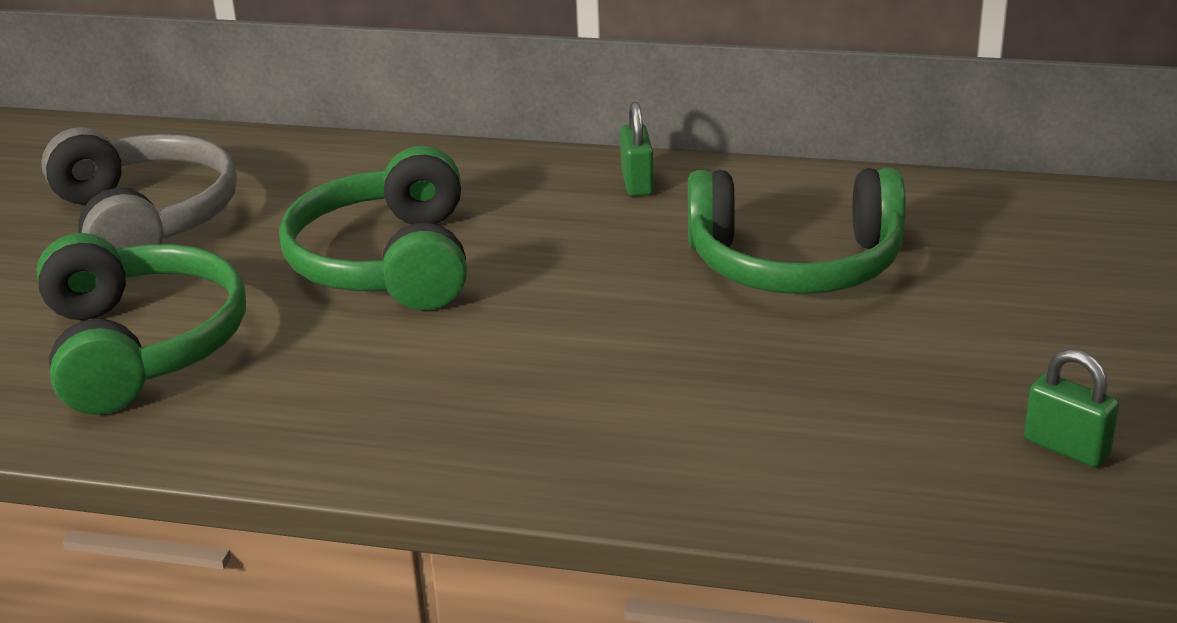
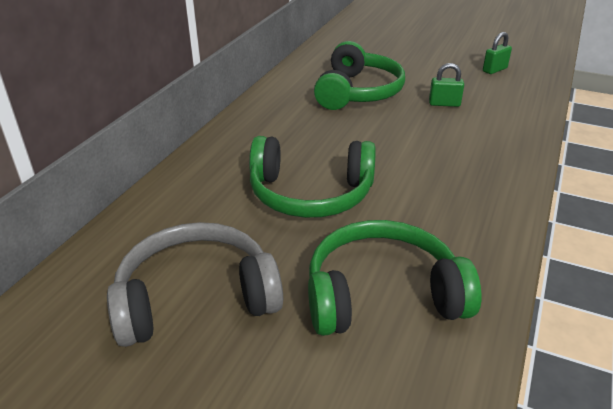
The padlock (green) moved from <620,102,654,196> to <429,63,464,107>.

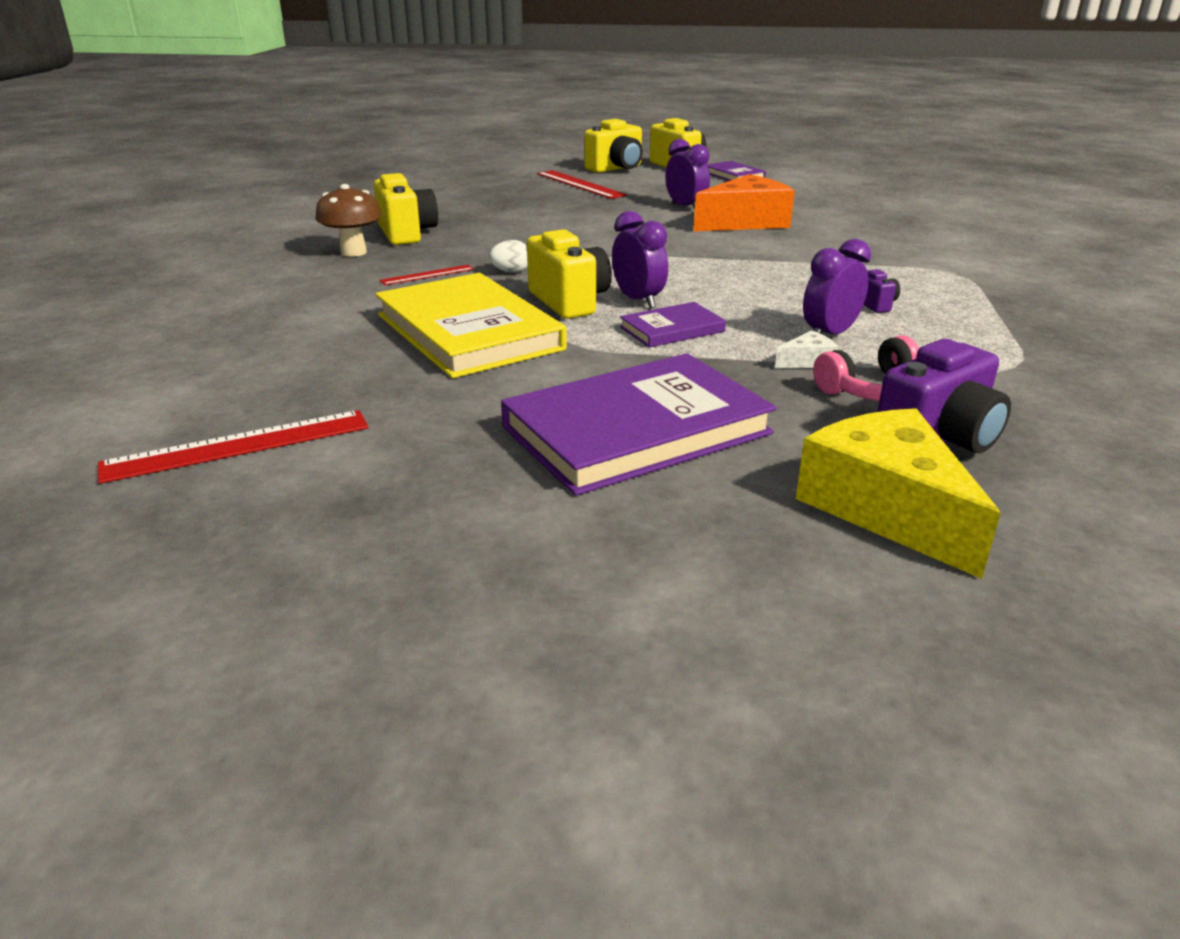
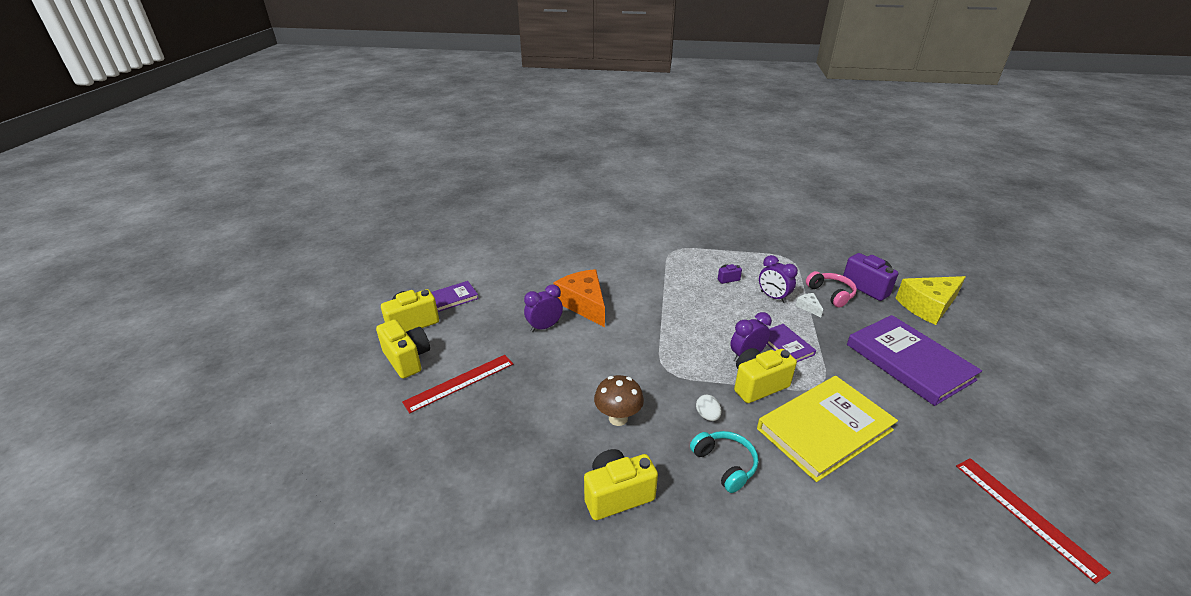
The mushroom (brown) moved from <315,184,382,257> to <594,375,644,426>.
The ruler (red) at <379,265,474,285> was replaced by the headphones (turquoise) at <690,431,759,493>.

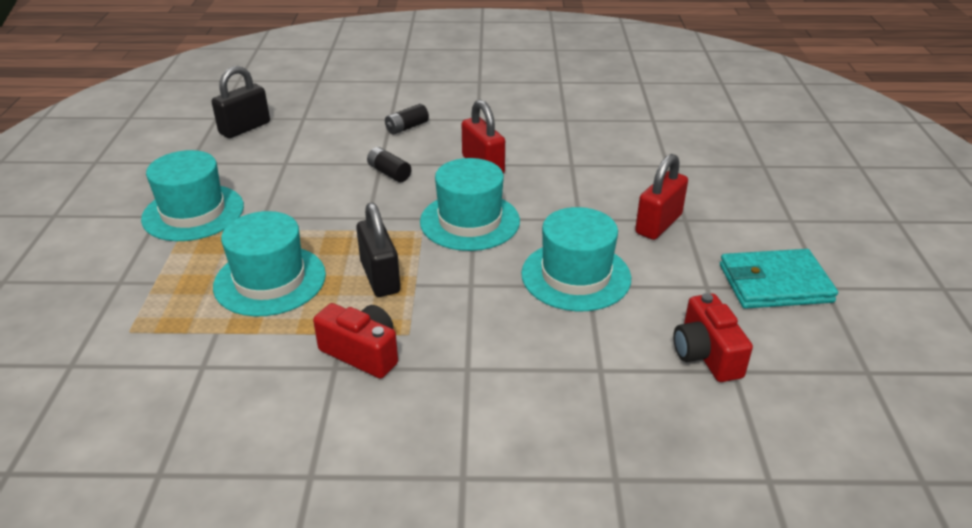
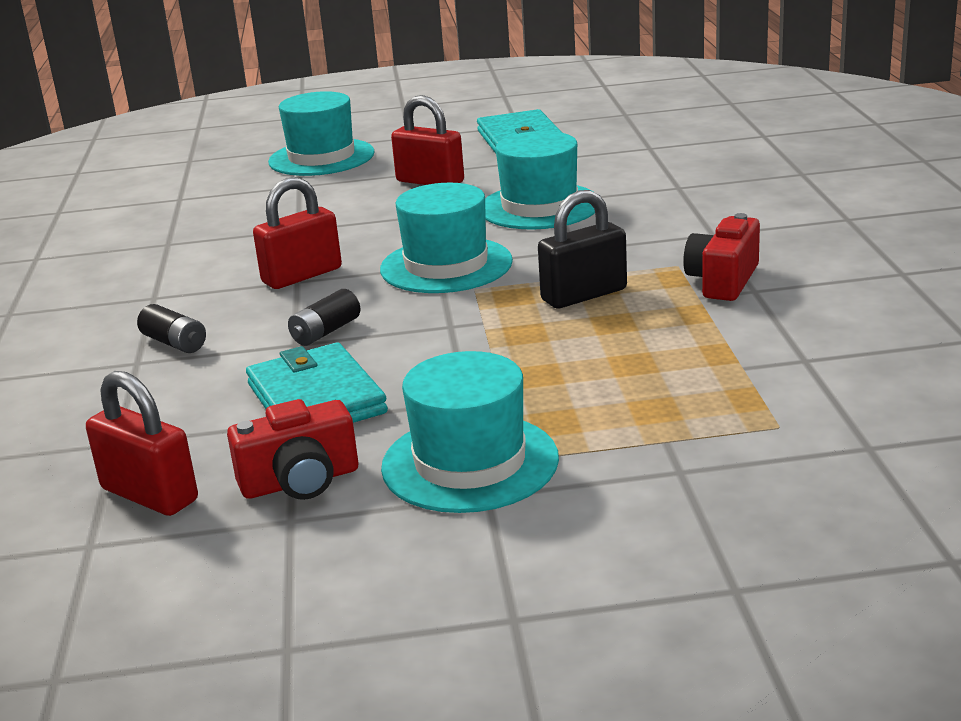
The wallet (turquoise) at <246,343,388,423> appeared.
The hat (turquoise) moved from <213,211,326,317> to <268,91,375,176>.
The camera (red) moved from <673,293,753,382> to <227,399,358,500>.
The padlock (black) at <212,66,270,138> became the padlock (red) at <86,371,198,516>.

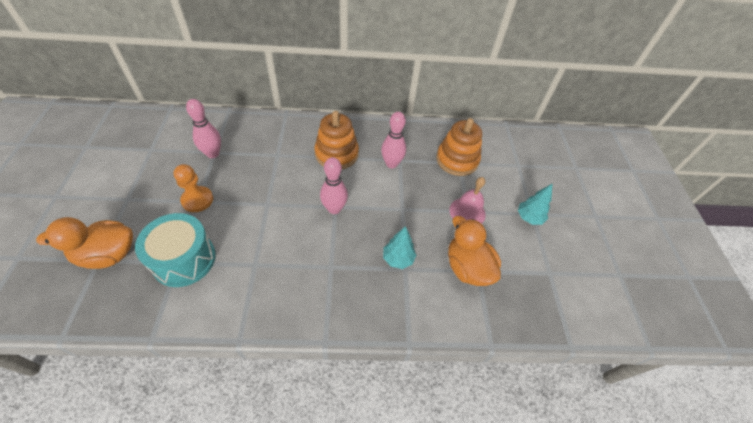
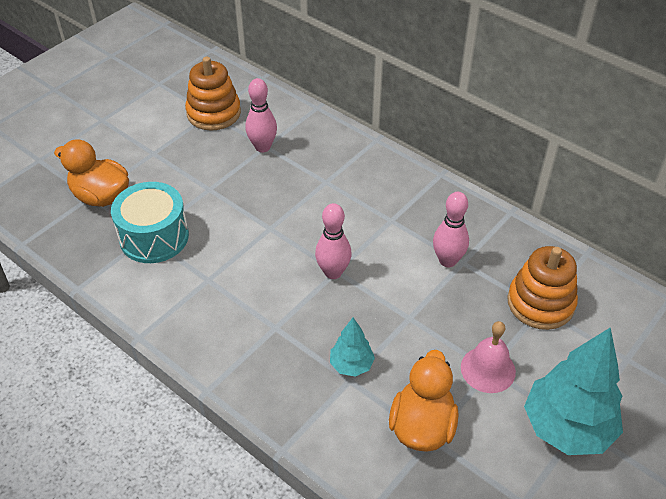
The pawn (orange) at <174,164,213,212> disappeared.
The stacking toy (orange) moved from <314,111,359,169> to <185,57,241,131>.
The tree (turquoise) at <518,183,553,225> changed to 1.99 times the size.

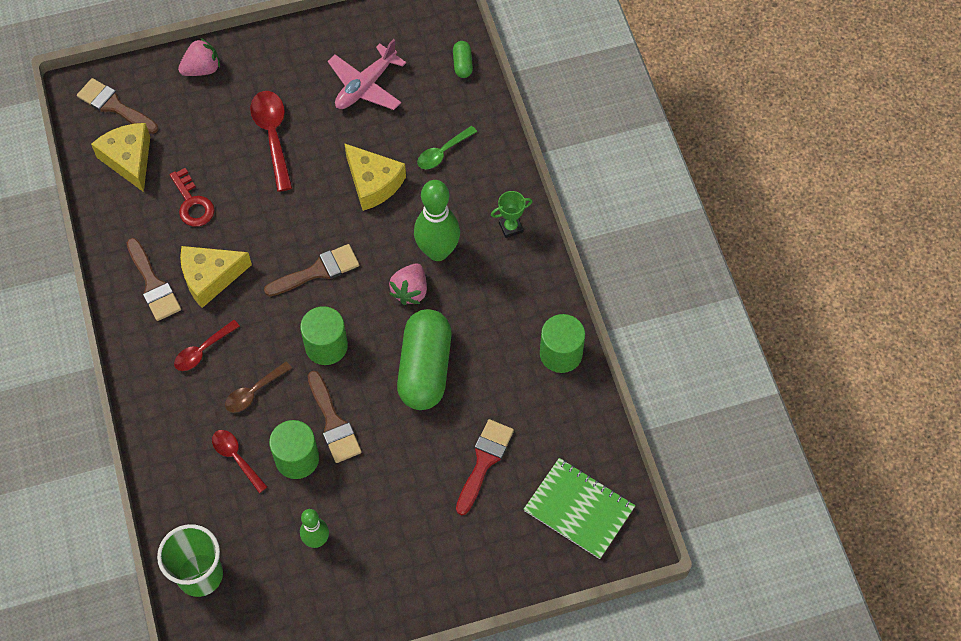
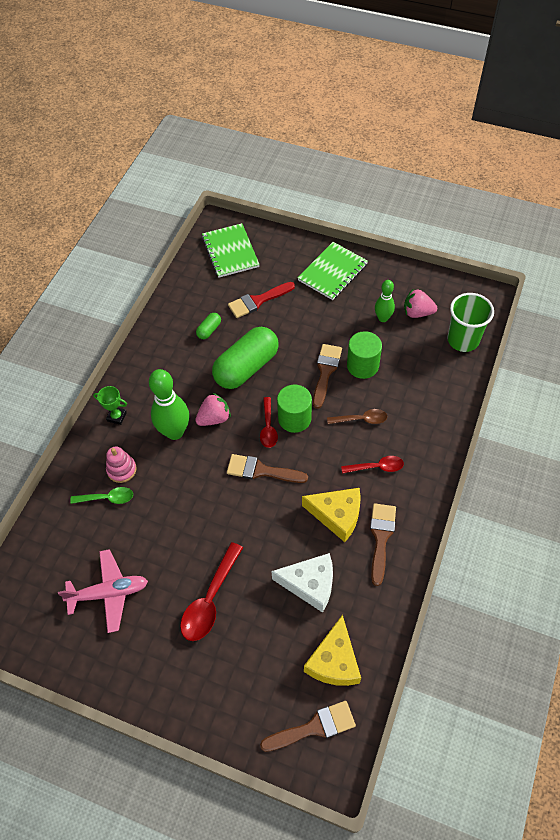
The cheese (yellow) at <344,143,406,211> disappeared.
The cylinder (green) at <540,314,585,373> disappeared.
The stacking toy (pink) at <106,447,137,483> appeared.
The notebook (green) at <297,242,368,300> appeared.
The strawberry (pink) moved from <178,38,220,76> to <404,288,437,318>.
The spoon (red) moved from <212,430,268,493> to <260,397,278,448>.
The capsule (green) moved from <453,41,473,78> to <196,313,221,339>.
The key (red) at <170,168,215,227> was replaced by the cheese (white) at <271,553,333,613>.
The brush (brown) at <77,78,158,134> turned 90 degrees counterclockwise.

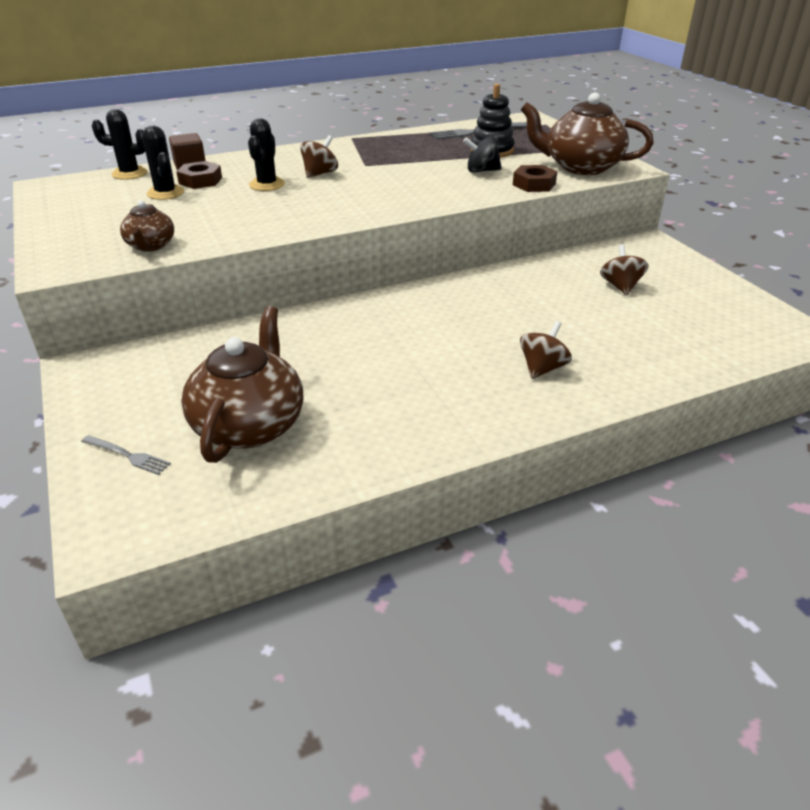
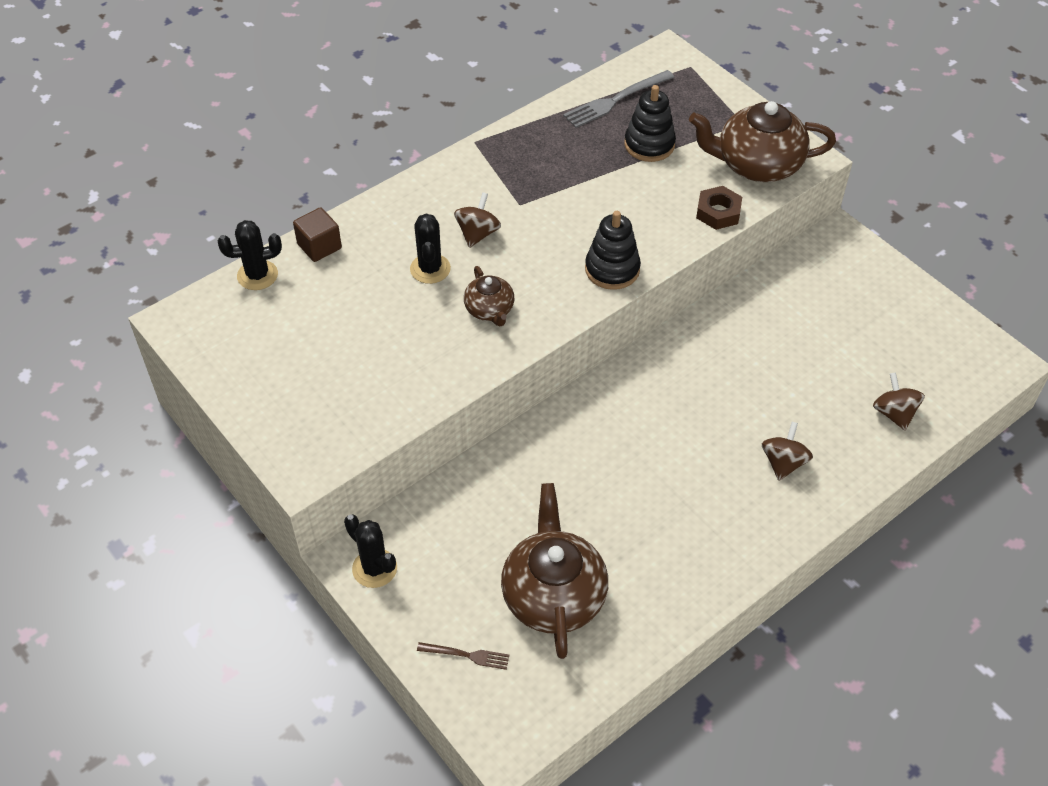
The nut (brown) at <176,161,222,189> disappeared.
The spinning top (black) at <463,135,501,173> disappeared.
The stacking toy (black) at <585,211,641,290> appeared.
The teapot (brown) moved from <120,200,174,252> to <464,266,514,326>.
The cactus (black) moved from <142,126,184,200> to <344,514,397,588>.
The spinning top (brown) moved from <600,244,648,295> to <873,373,925,430>.
The fork (grey) at <81,435,171,475> became the fork (brown) at <417,642,510,670>.

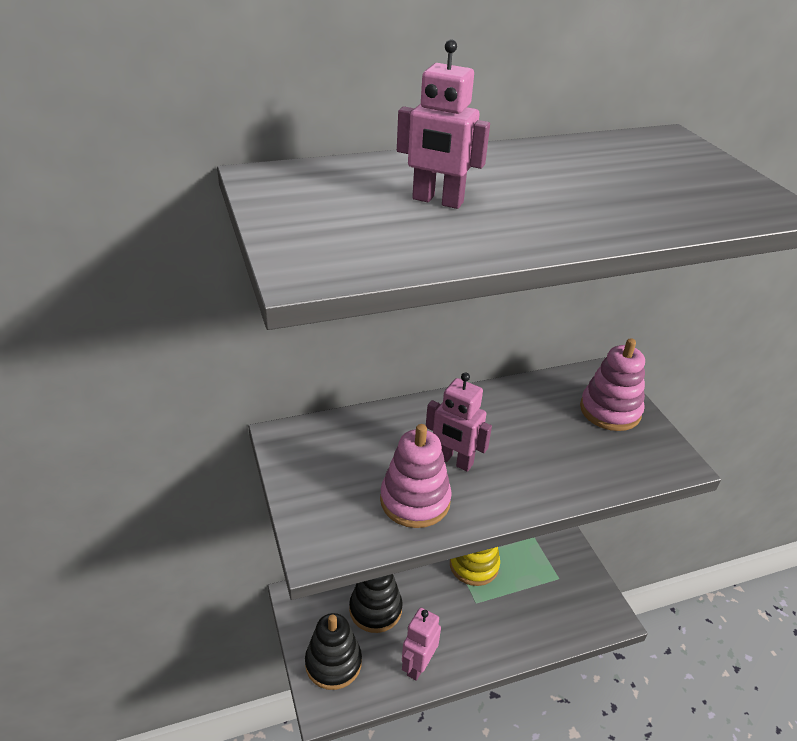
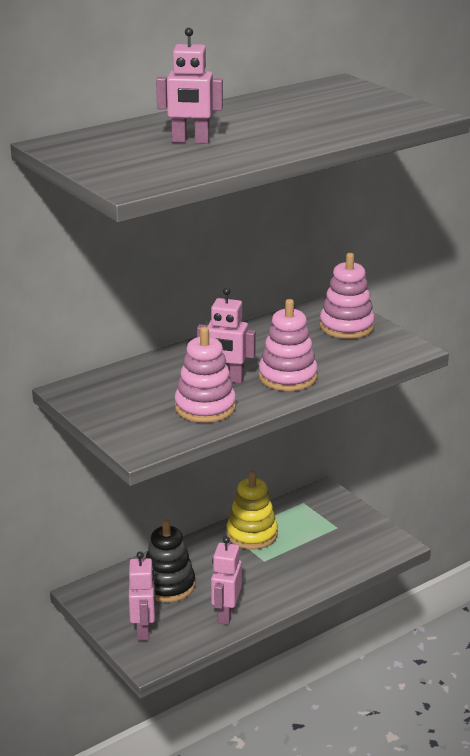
The stacking toy (pink) at <259,299,318,391> appeared.
The stacking toy (black) at <305,613,362,690> was replaced by the robot (pink) at <129,552,155,641>.

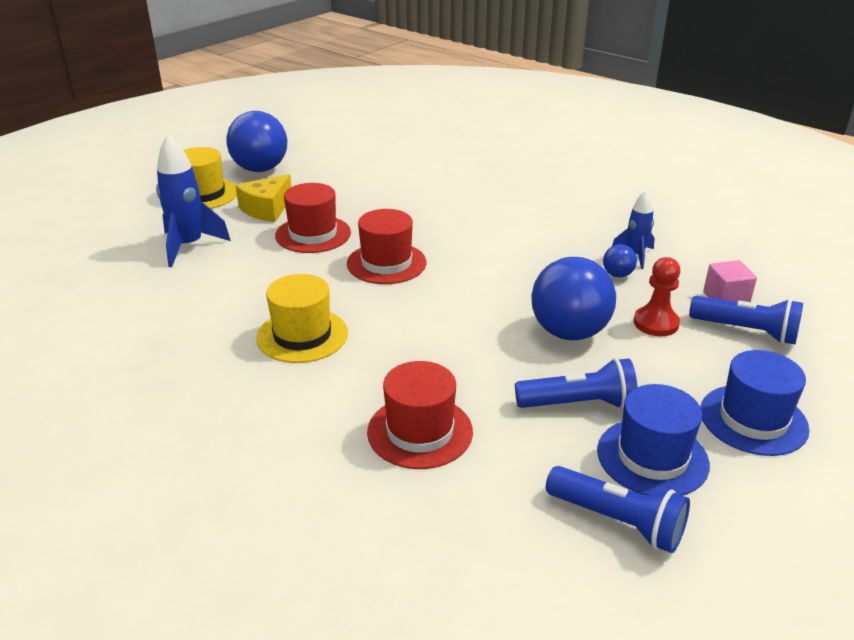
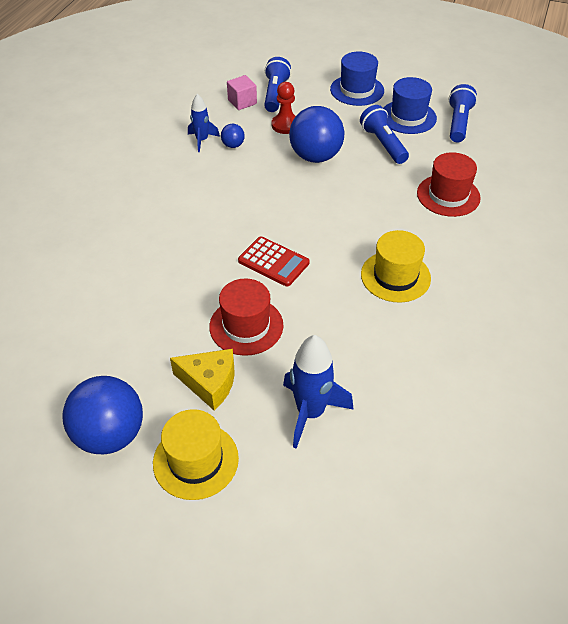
The hat (red) at <347,209,426,284> was replaced by the calculator (red) at <238,237,310,287>.

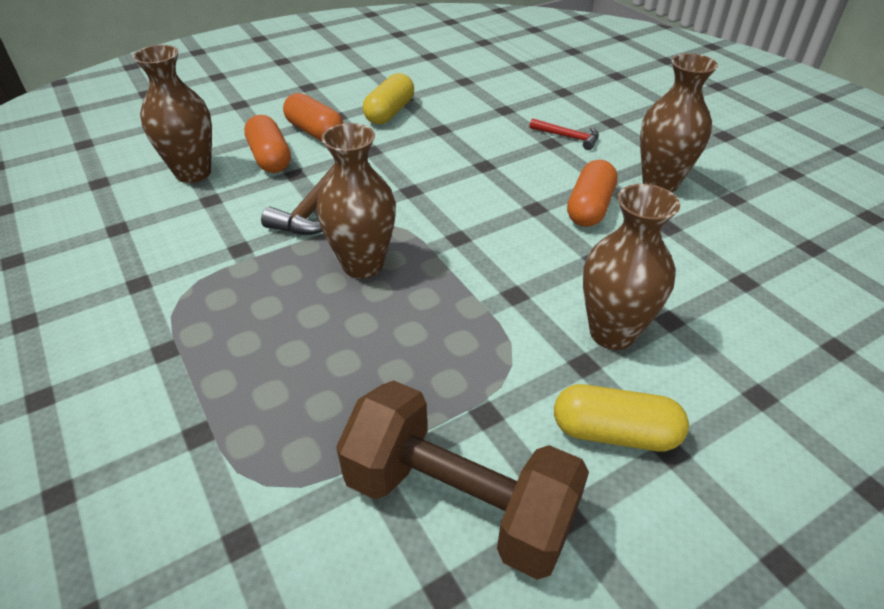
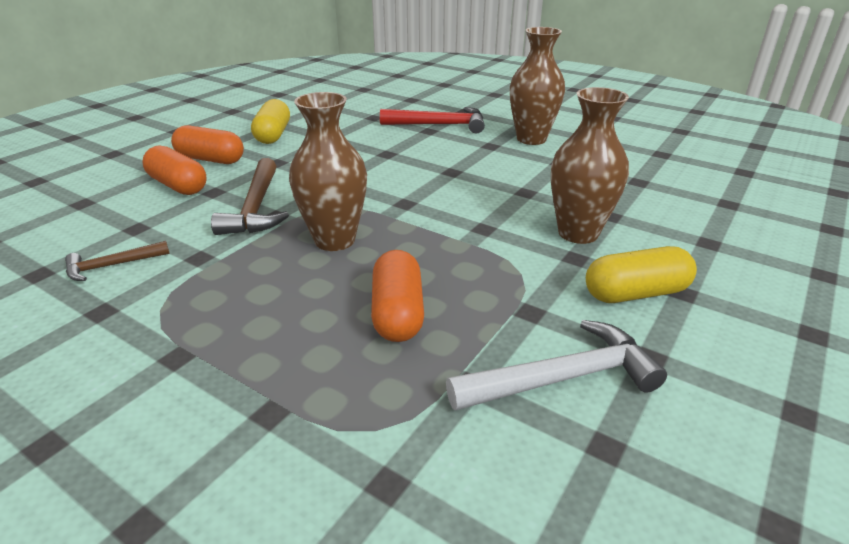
The vase (brown) at <132,45,212,183> disappeared.
The hammer (brown) at <65,241,170,281> appeared.
The capsule (orange) moved from <567,160,617,227> to <371,250,424,342>.
The dumbbell (brown) at <336,380,589,580> was replaced by the hammer (white) at <446,320,667,411>.
The hammer (red) at <530,118,599,150> changed to 1.71 times the size.

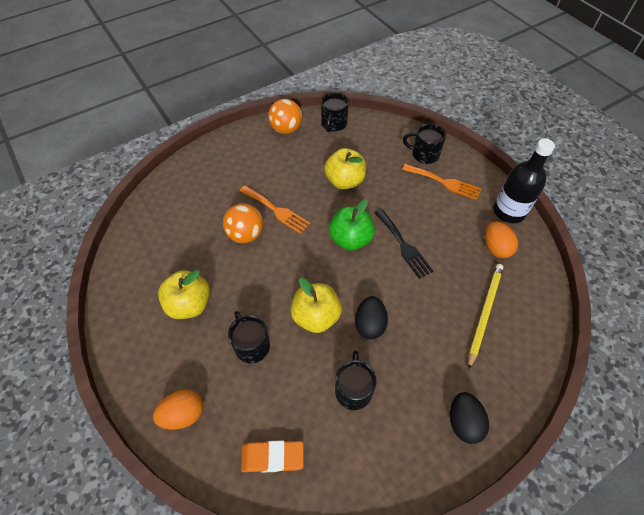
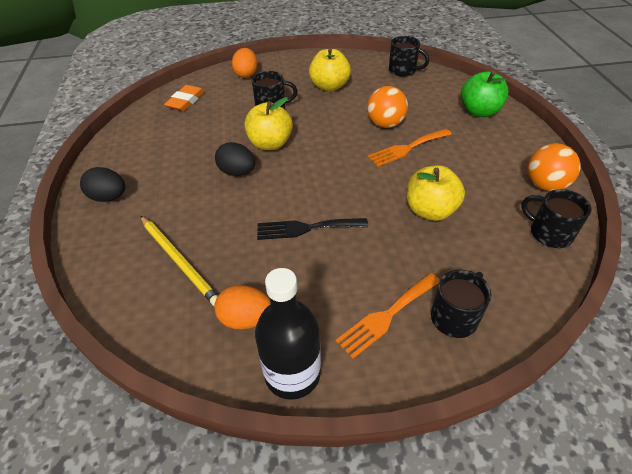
The apple (green) moved from <329,199,375,251> to <461,71,509,117>.
The mug (black) moved from <335,350,377,410> to <389,36,429,77>.

